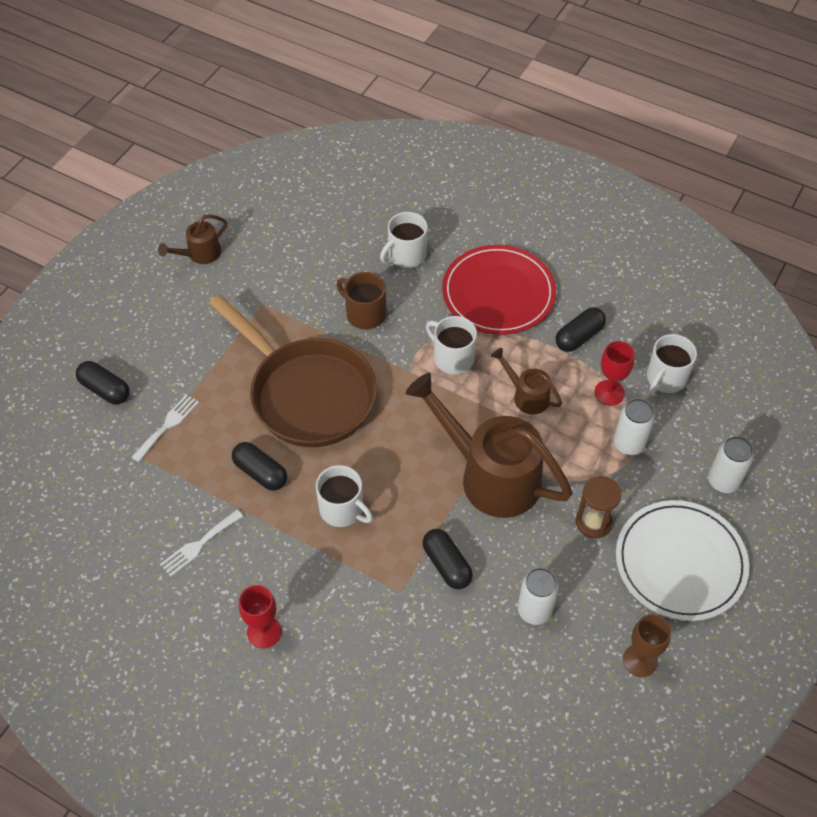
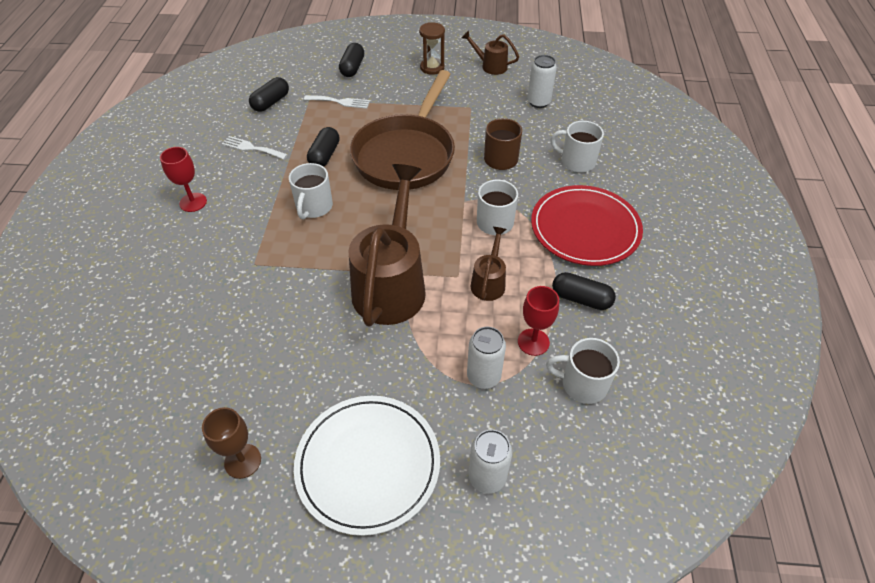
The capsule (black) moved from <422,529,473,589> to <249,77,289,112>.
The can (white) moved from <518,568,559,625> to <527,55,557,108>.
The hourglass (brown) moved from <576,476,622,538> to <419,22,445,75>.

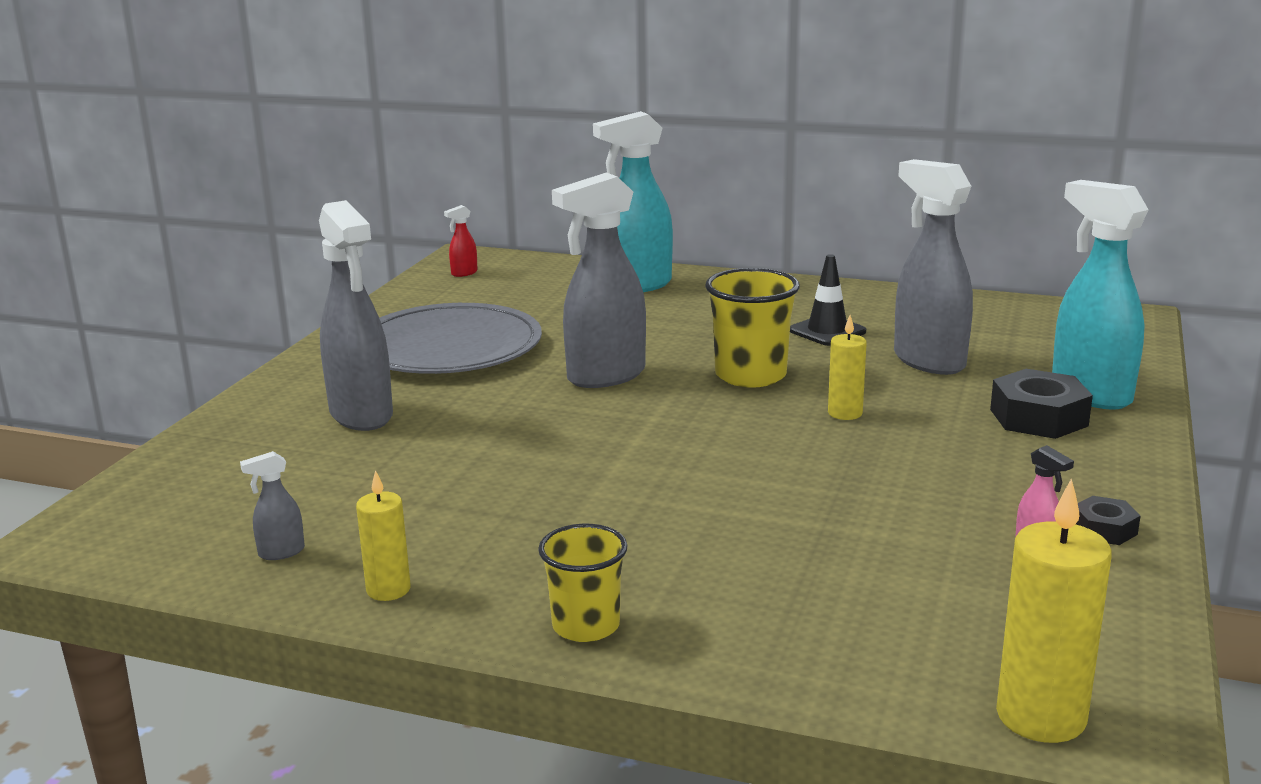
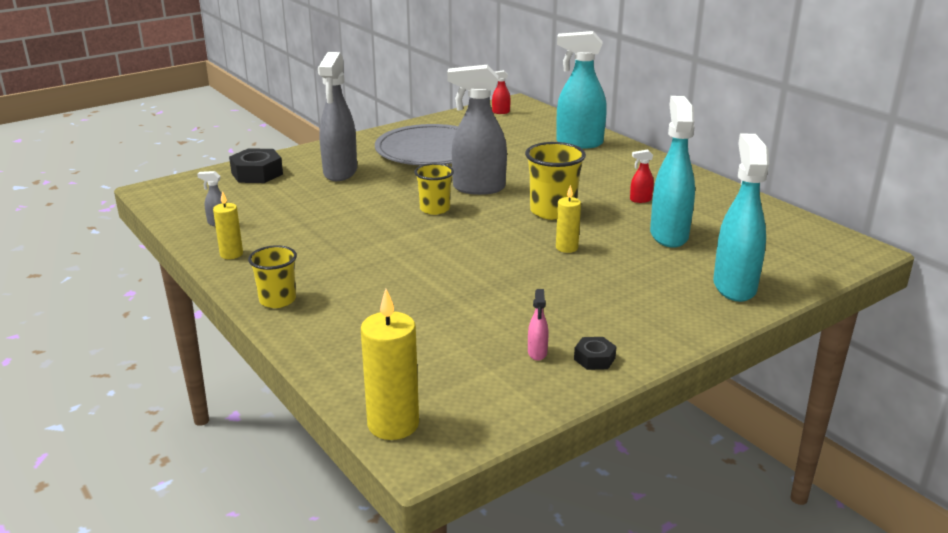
The cup (yellow) at <414,163,454,215> appeared.
The nut (black) moved from <990,369,1093,439> to <229,148,283,183>.
The traffic cone (black) at <790,254,866,346> was replaced by the spray bottle (red) at <630,149,654,203>.
The spray bottle (grey) at <894,159,973,375> became the spray bottle (turquoise) at <650,96,695,248>.

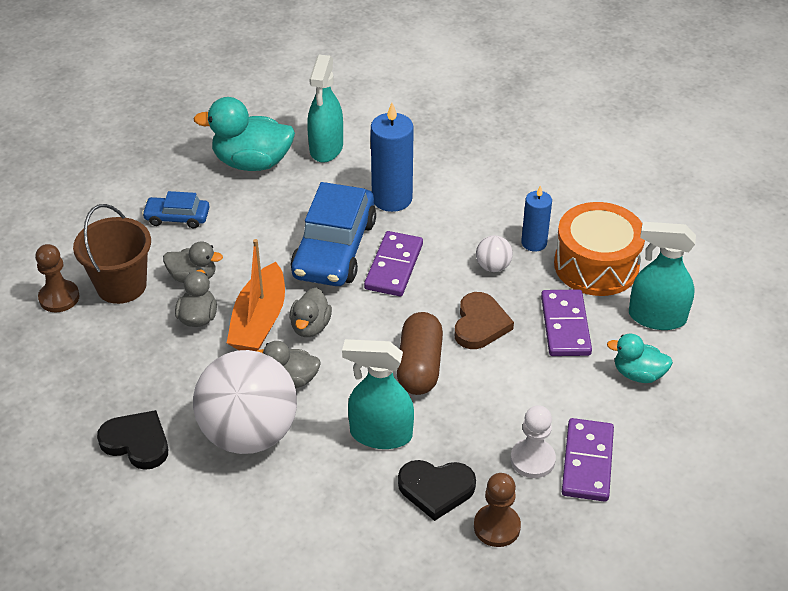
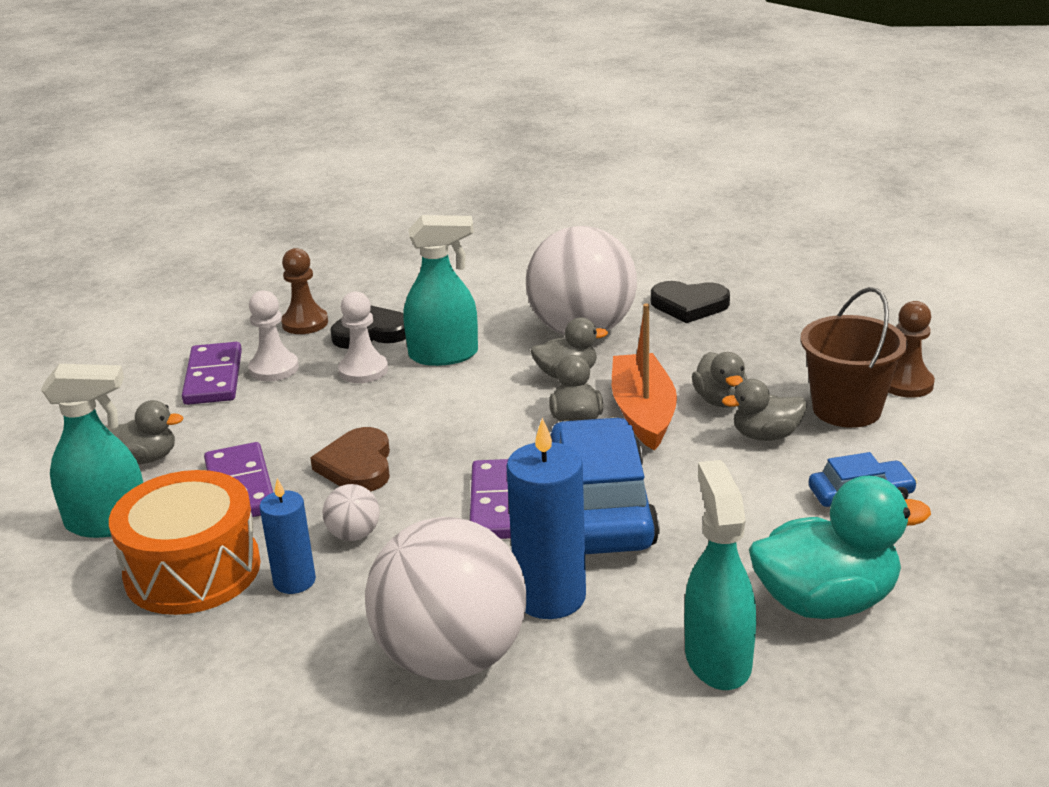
The capsule (brown) at <397,312,443,395> disappeared.
The pawn (white) at <338,292,388,383> appeared.
The ball (white) at <365,517,526,680> appeared.
The duck (turquoise) at <607,334,673,383> became the duck (grey) at <105,400,183,464>.

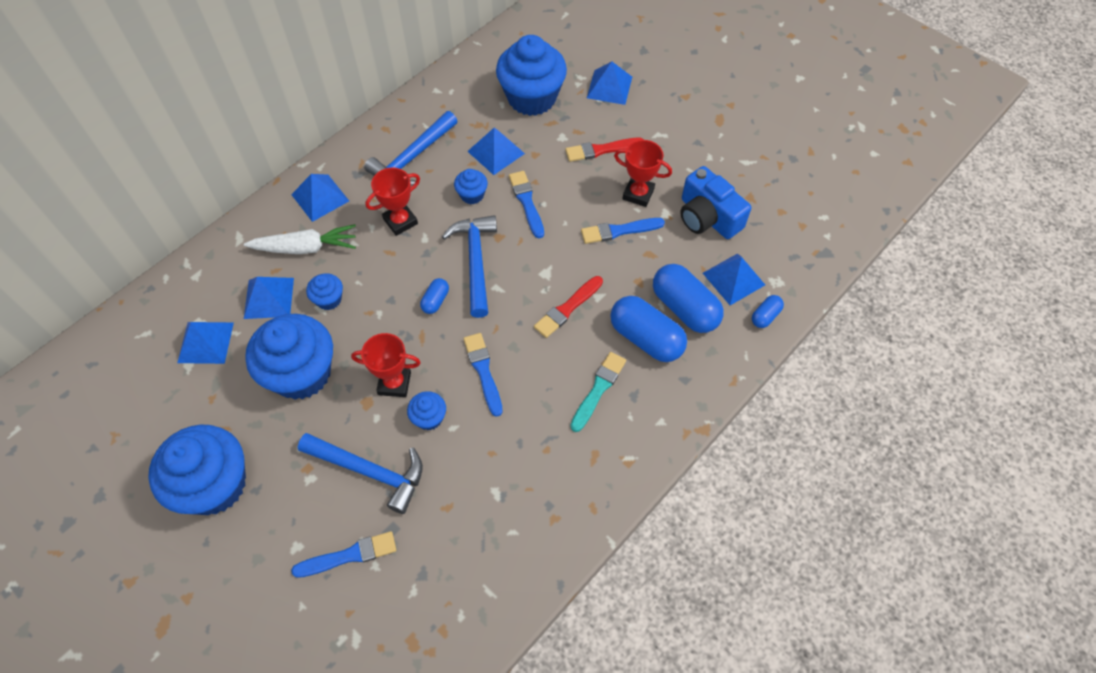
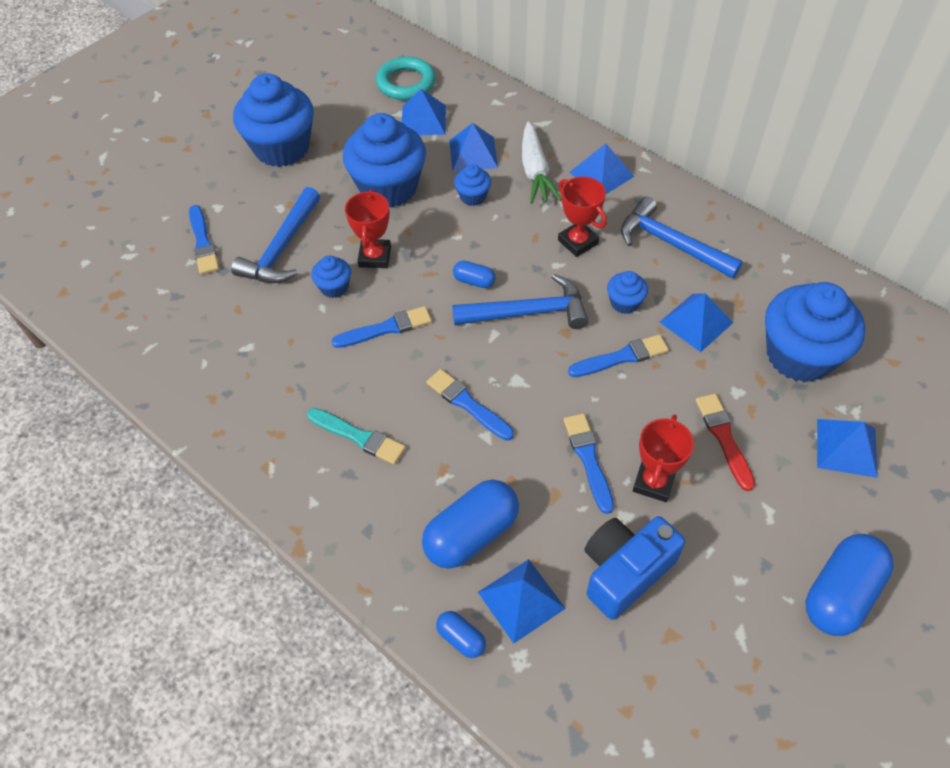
The ring (turquoise) at <376,57,436,100> appeared.
The capsule (blue) moved from <610,296,687,362> to <806,534,894,636>.
The brush (red) at <534,276,603,338> became the brush (blue) at <426,369,514,441>.

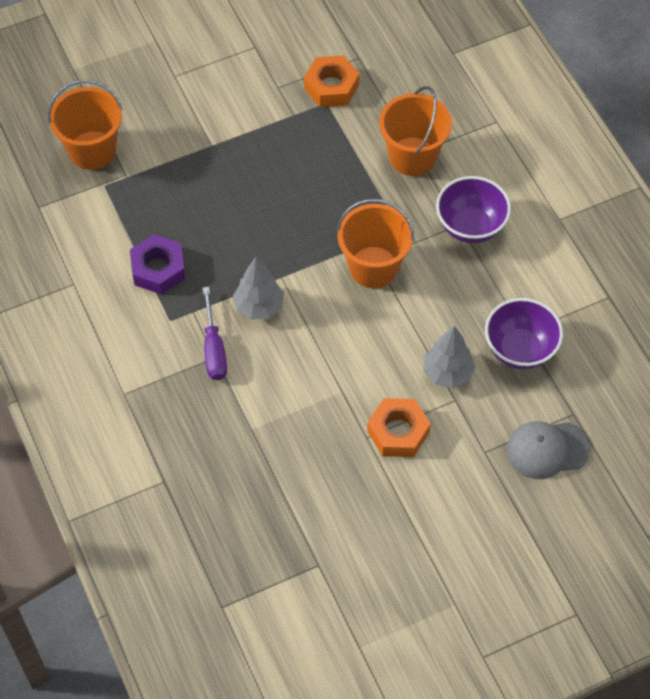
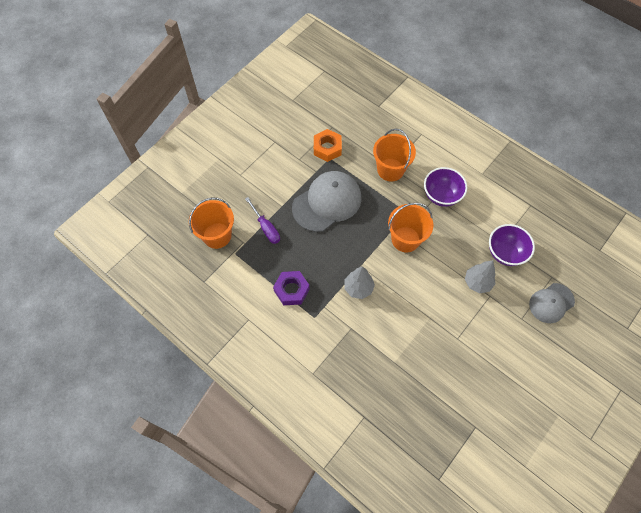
The nut (orange) at <367,398,431,457> disappeared.
The cap (grey) at <292,171,362,232> appeared.
The screwdriver (purple) moved from <203,287,227,380> to <245,197,280,244>.

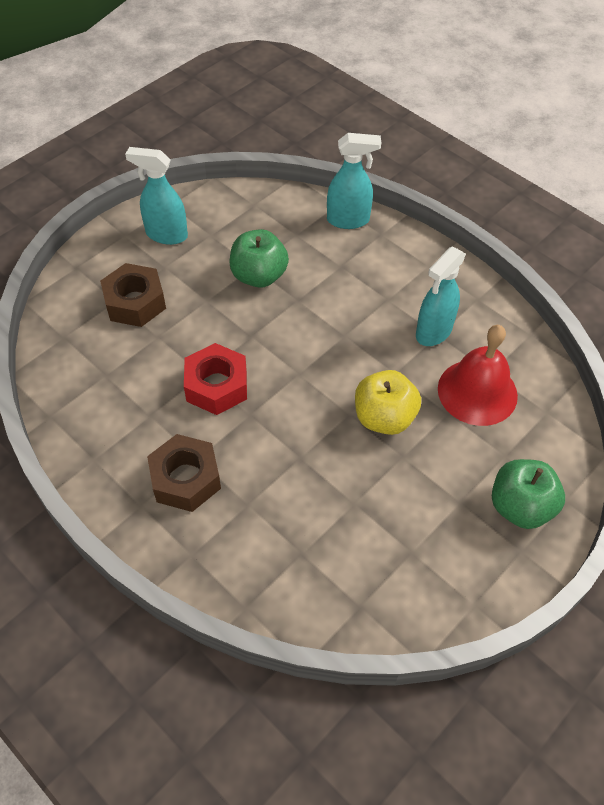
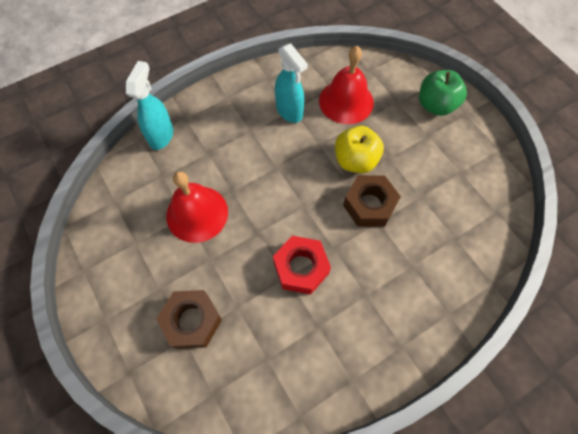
The spray bottle (turquoise) at <125,147,188,245> disappeared.
The nut (brown) moved from <147,434,221,512> to <343,175,401,227>.
The apple (green) at <230,229,289,288> was replaced by the bell (red) at <166,171,228,243>.

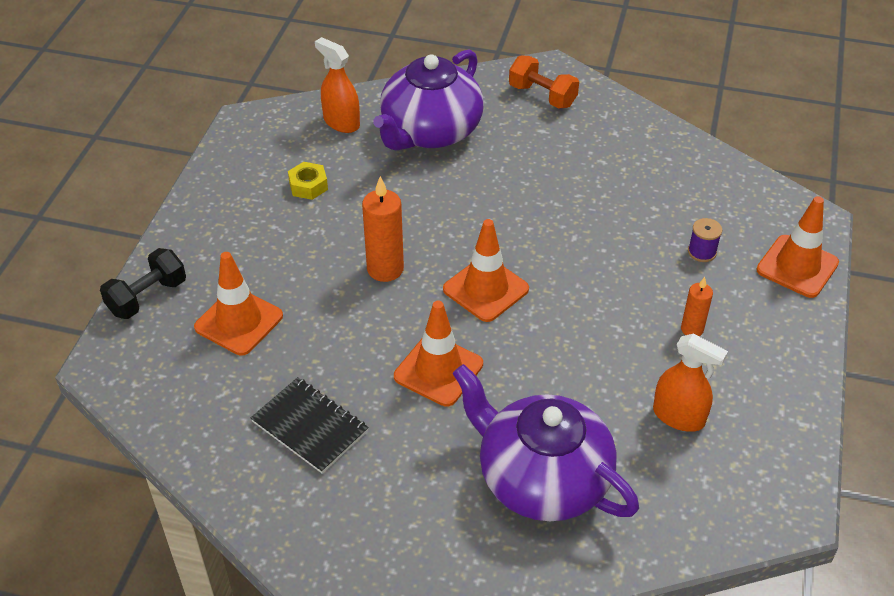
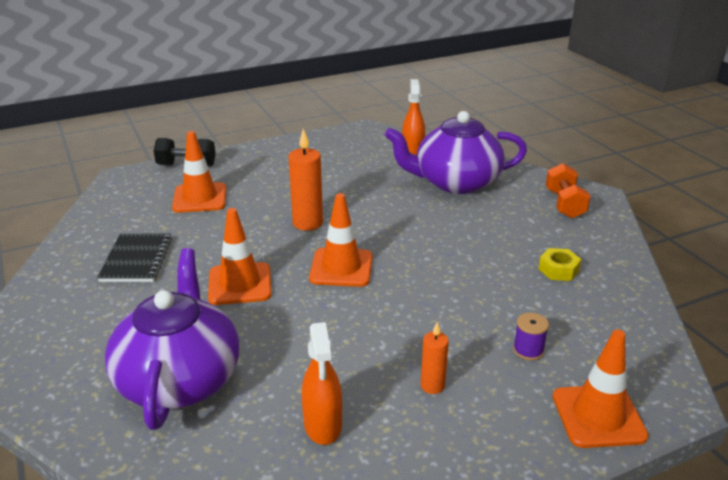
The nut (yellow) moved from <288,162,328,200> to <539,248,582,281>.

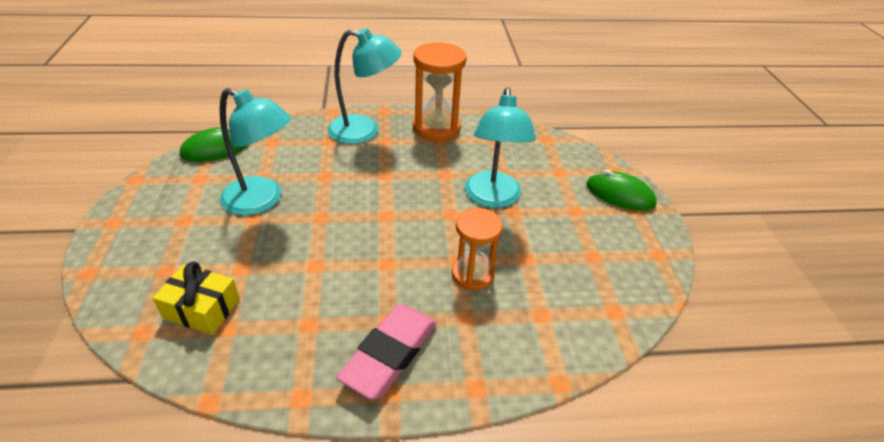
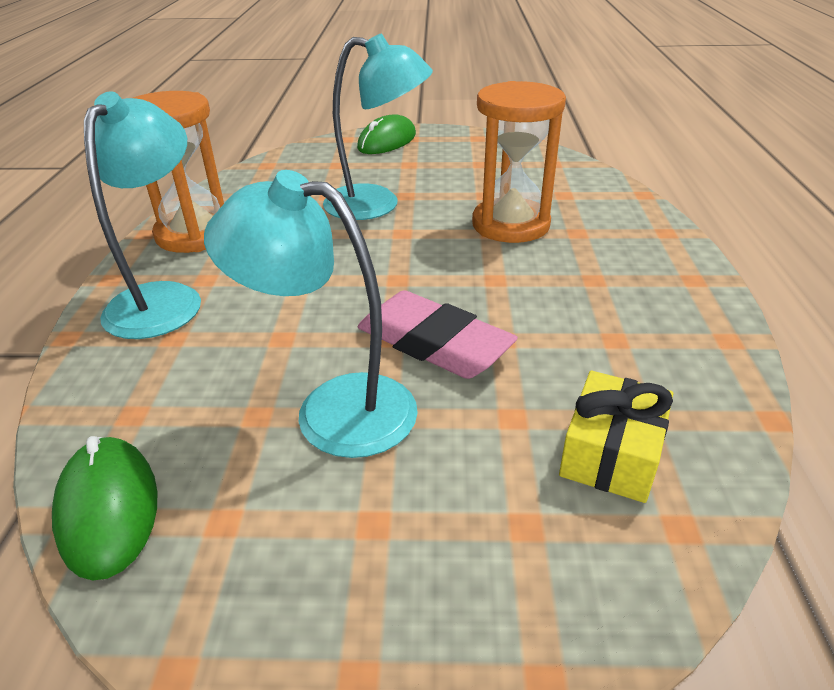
The eraser (pink) moved from <336,304,437,400> to <357,290,518,379>.
The lamp (turquoise) at <220,88,291,216> turned 105 degrees counterclockwise.
The hourglass (orange) at <452,208,503,290> changed to 1.51 times the size.

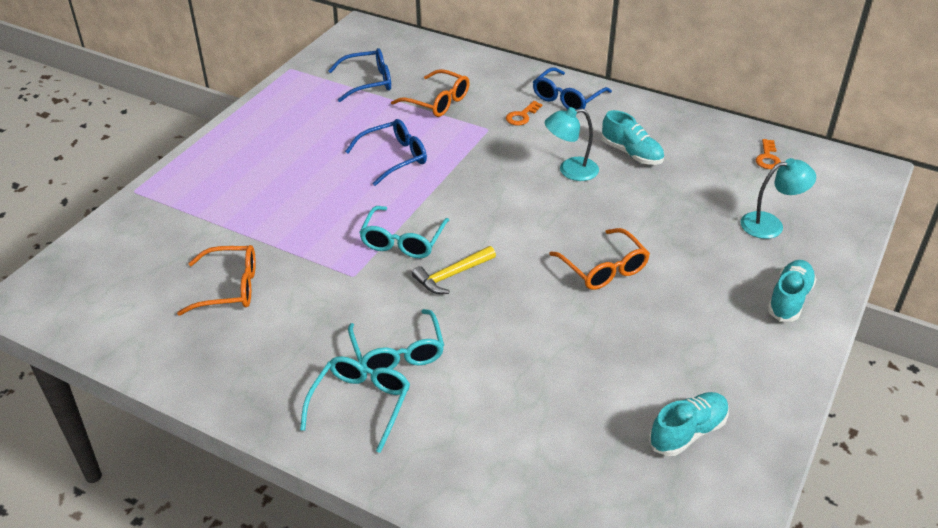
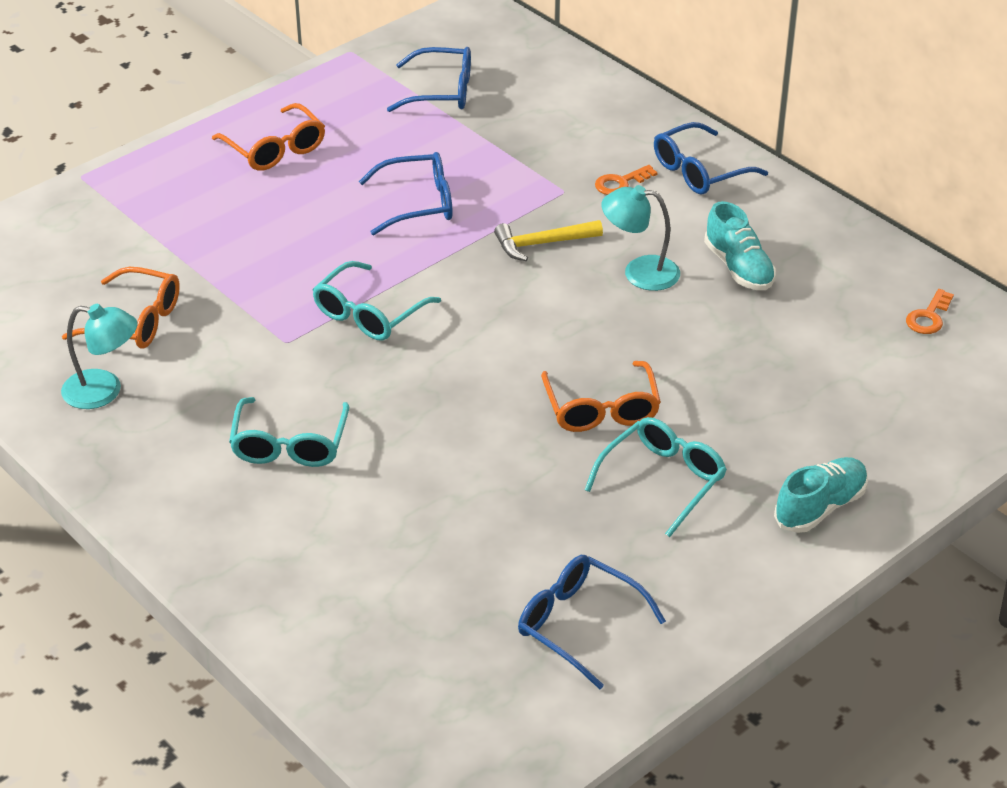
The glasses (turquoise) moved from <300,356,410,453> to <585,417,727,537>.
The glasses (orange) moved from <391,69,470,117> to <212,103,325,171>.
The hammer (yellow) moved from <412,246,496,294> to <494,220,603,261>.
The lamp (turquoise) moved from <741,158,816,239> to <61,304,138,409>.
The shoe (turquoise) at <649,392,729,456> was replaced by the glasses (blue) at <518,555,666,689>.

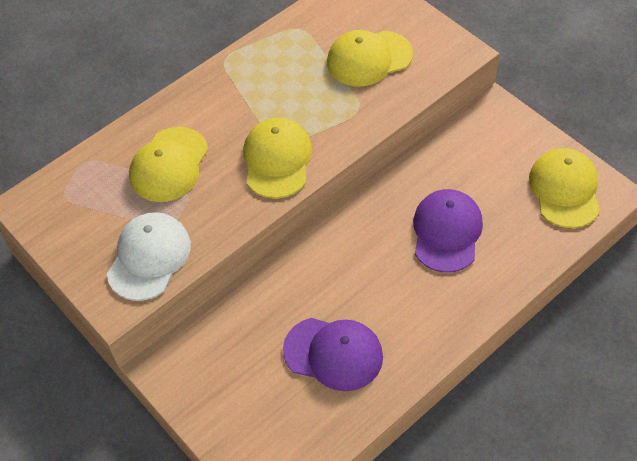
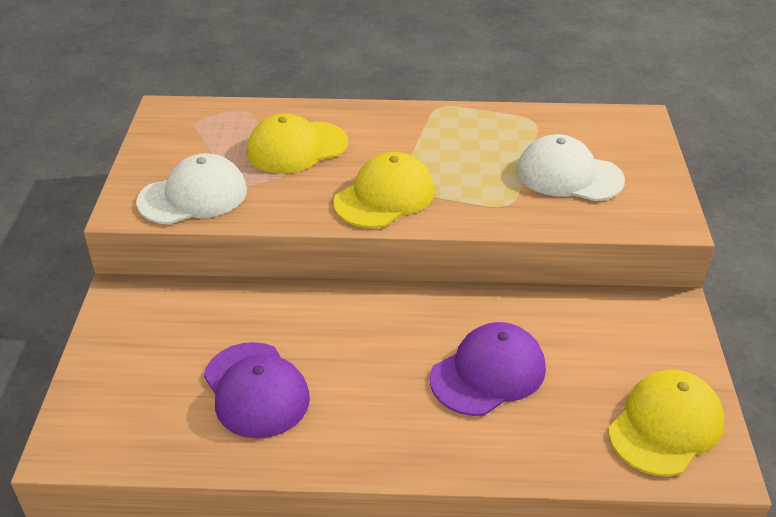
The cap (yellow) at <327,30,413,86> became the cap (white) at <517,134,625,201>.

